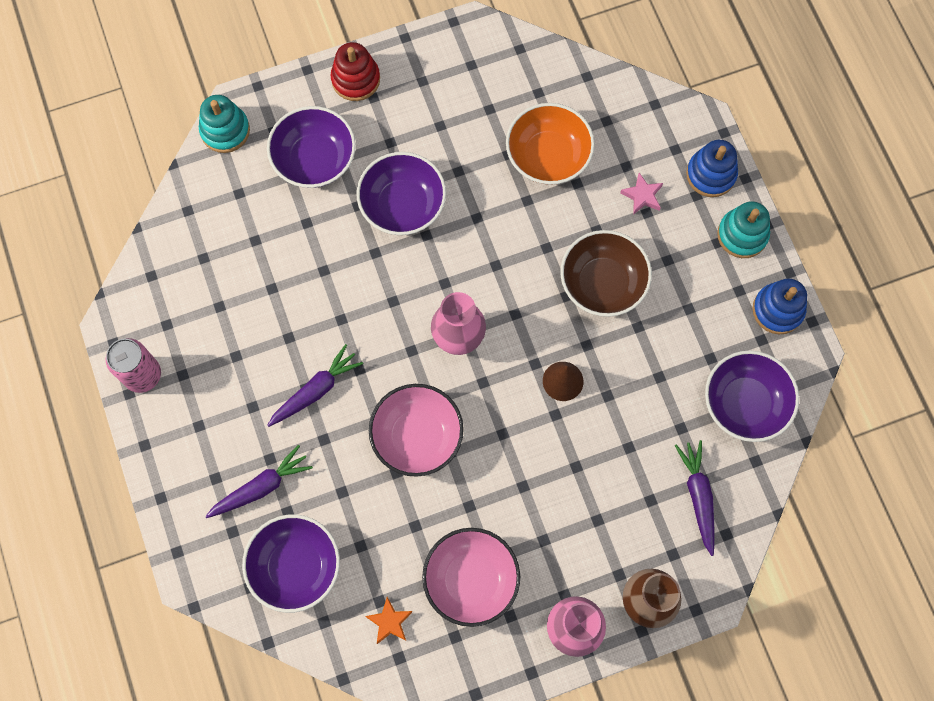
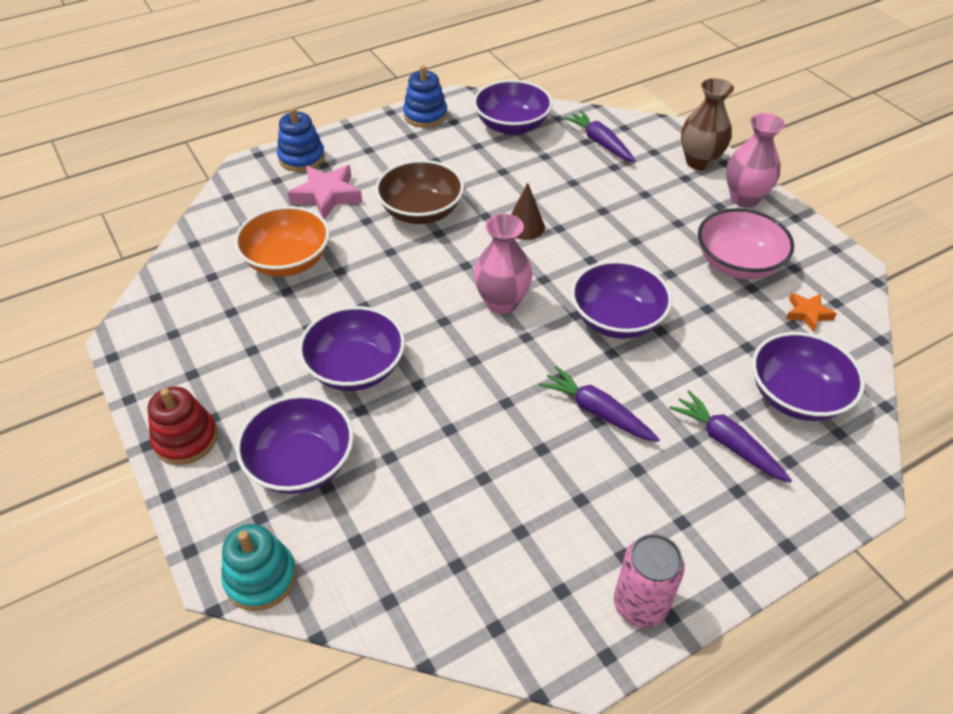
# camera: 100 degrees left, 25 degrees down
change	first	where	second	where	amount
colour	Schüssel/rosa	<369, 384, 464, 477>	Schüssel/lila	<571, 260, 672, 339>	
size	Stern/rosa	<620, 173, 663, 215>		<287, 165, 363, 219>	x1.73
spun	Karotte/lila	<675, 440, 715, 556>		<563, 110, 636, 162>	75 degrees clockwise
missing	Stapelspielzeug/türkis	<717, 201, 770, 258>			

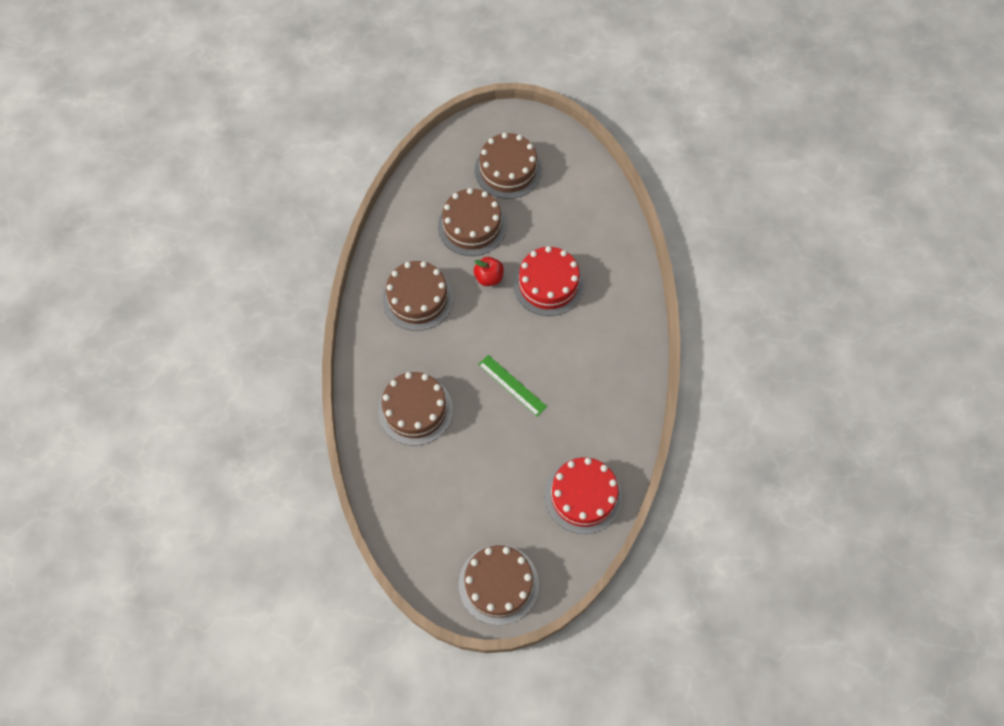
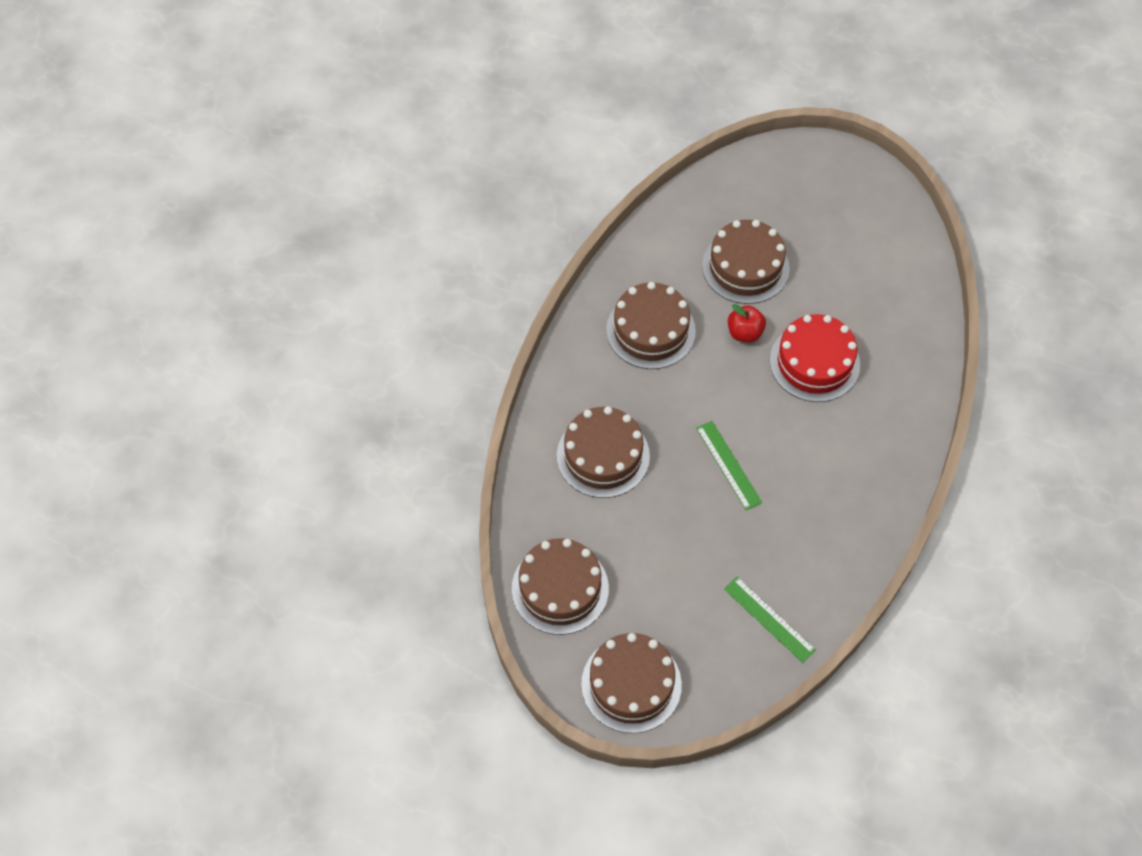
# camera: 20 degrees right, 5 degrees down
change	first	where	second	where	amount
relocated	Kuchen/braun	<475, 133, 542, 199>		<512, 538, 609, 635>	
exchanged	Kuchen/rot	<545, 457, 622, 534>	Lineal/grün	<724, 577, 816, 663>	

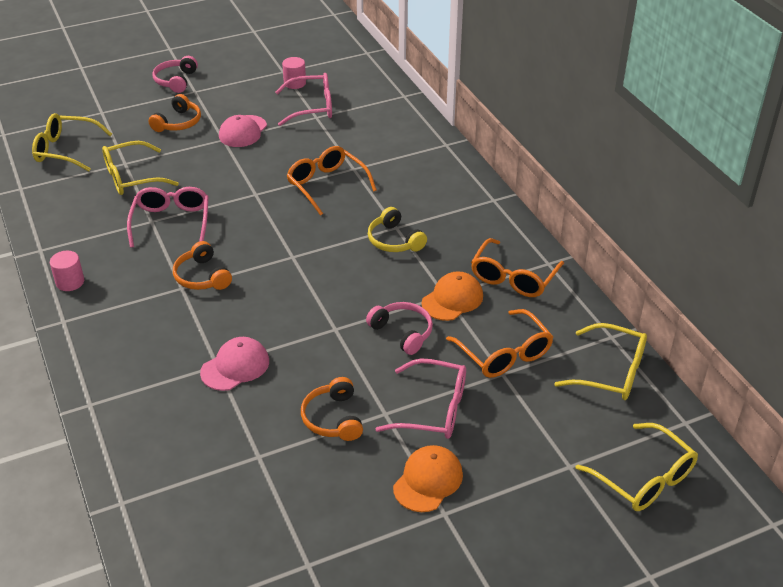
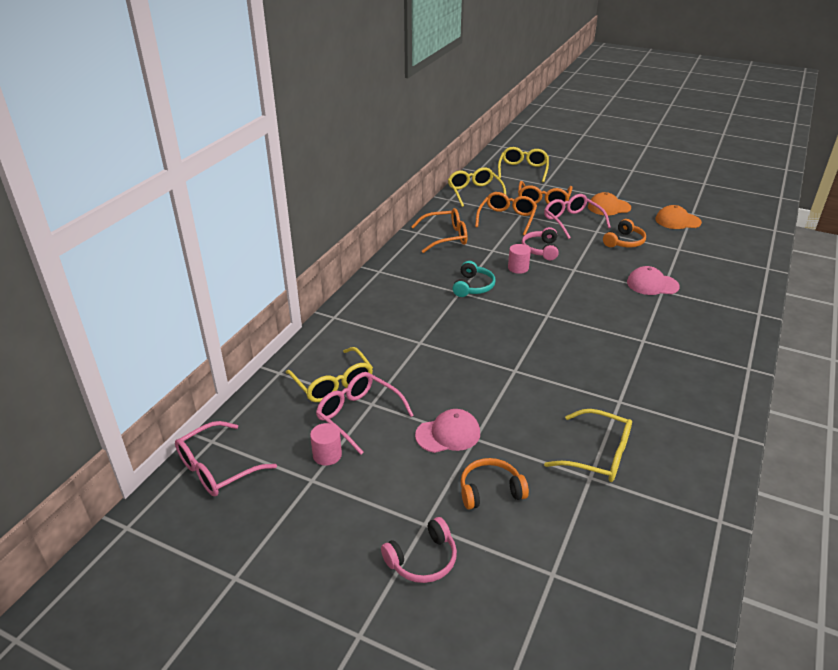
# camera: 130 degrees left, 5 degrees down
change	first	where	second	where	amount
relocated	Brille/gelb	<32, 113, 112, 171>		<286, 347, 373, 402>	
relocated	Vollzylinder/rosa	<50, 251, 84, 291>		<508, 244, 531, 274>	
relocated	Brille/rosa	<127, 187, 209, 247>		<175, 421, 277, 496>	
missing	Kopfhörer/orange	<173, 241, 232, 290>			
relocated	Brille/orange	<286, 146, 377, 216>		<518, 181, 573, 204>	
colour	Kopfhörer/gelb	<368, 207, 427, 252>	Kopfhörer/türkis	<452, 261, 496, 297>	
relocated	Kappe/orange	<422, 271, 483, 321>		<655, 205, 702, 229>	

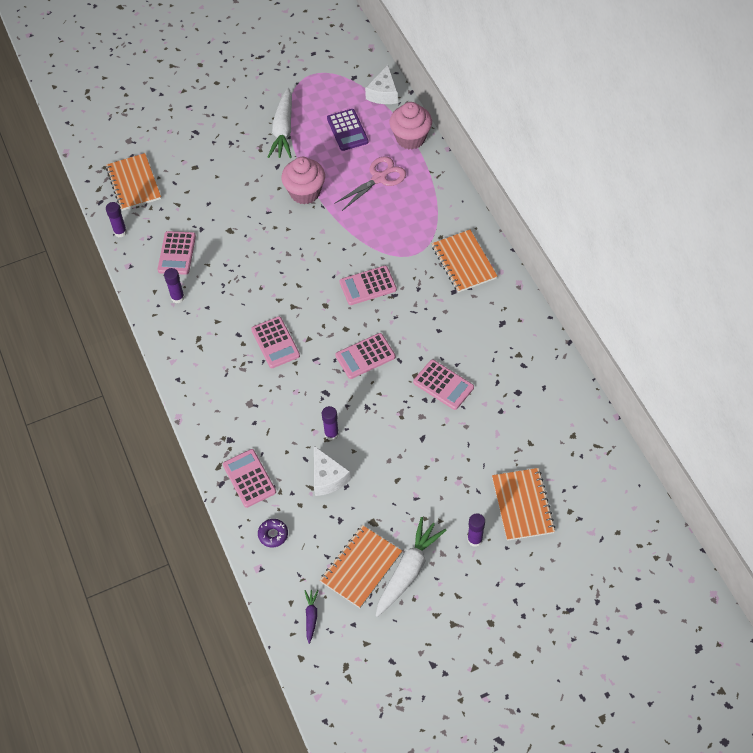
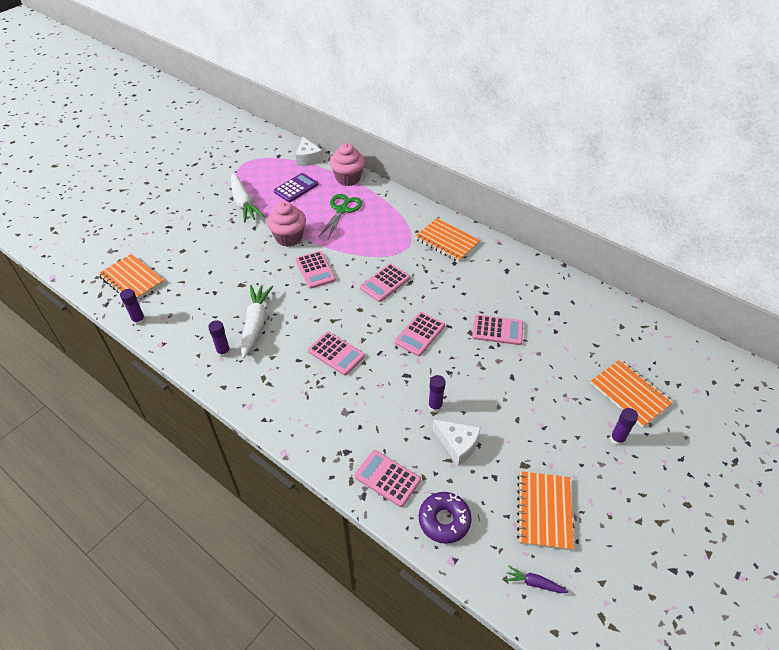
# camera: 30 degrees left, 10 degrees down
change	first	where	second	where	amount
relocated	Taschenrechner/rosa	<158, 231, 196, 275>		<296, 251, 336, 289>	
size	Donut/lila	<258, 519, 288, 547>		<419, 492, 472, 544>	x1.61
spun	Karotte/lila	<304, 590, 319, 644>		<505, 565, 569, 593>	45 degrees counterclockwise
spun	Taschenrechner/lila	<327, 109, 369, 151>		<274, 173, 318, 202>	90 degrees counterclockwise
colour	Schere/rosa	<334, 156, 406, 211>	Schere/grün	<319, 194, 362, 239>	
relocated	Karotte/weiß	<376, 517, 446, 617>		<241, 285, 273, 358>	

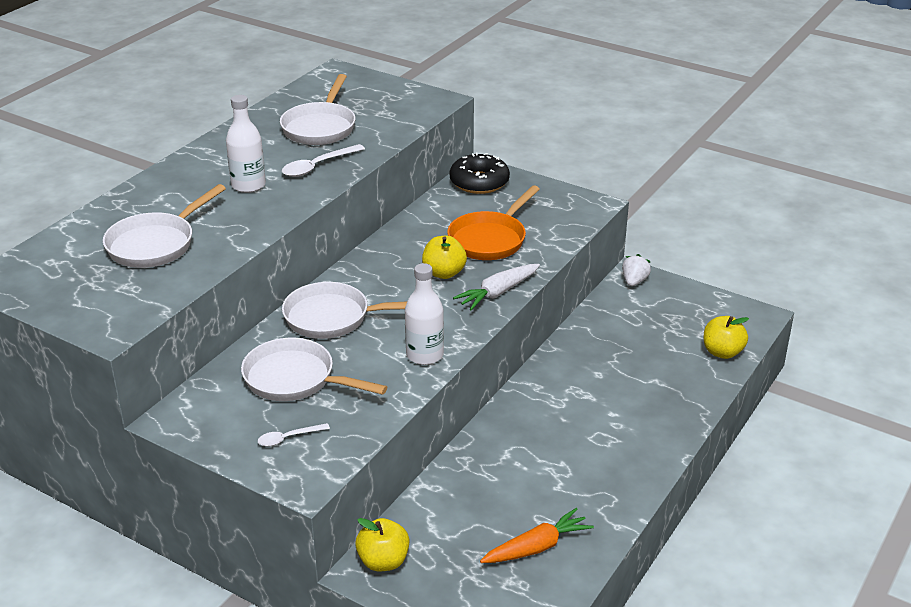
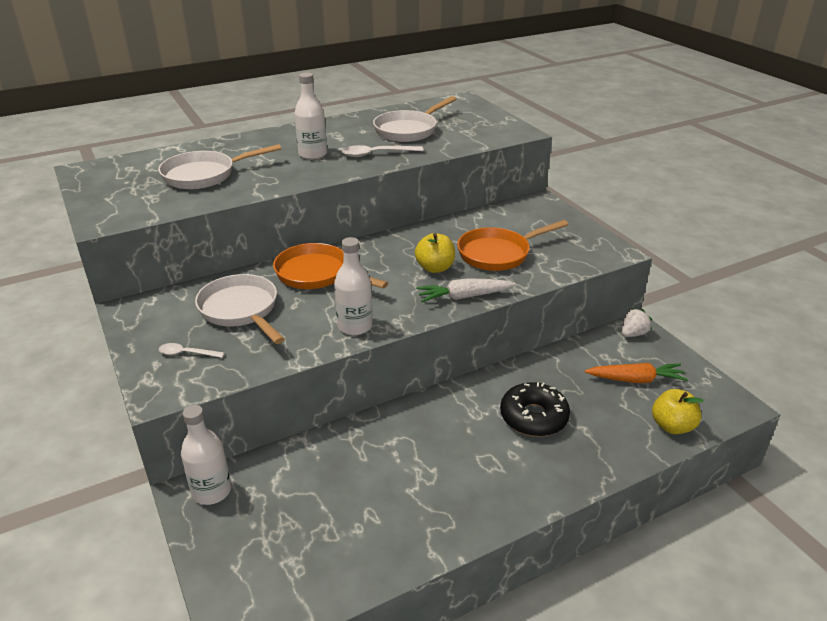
# camera: 30 degrees right, 0 degrees up
change	first	where	second	where	amount
colour	Pfanne/weiß	<282, 282, 407, 339>	Pfanne/orange	<273, 243, 388, 289>	
exchanged	Apfel/gelb	<355, 518, 410, 571>	Flasche/weiß	<181, 405, 231, 505>	
relocated	Donut/schwarz	<450, 152, 510, 194>		<500, 382, 570, 437>	
relocated	Karotte/orange	<480, 508, 594, 563>		<585, 363, 688, 383>	

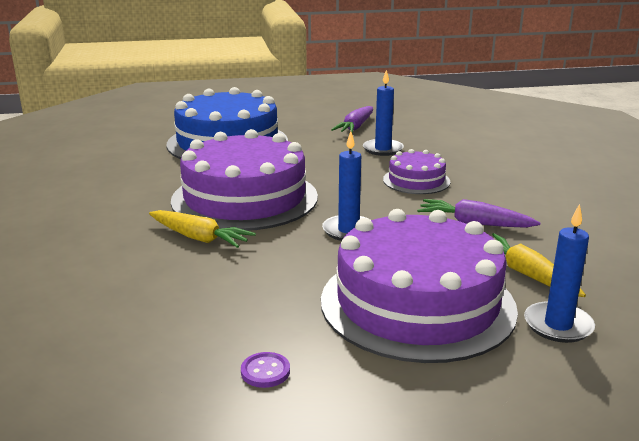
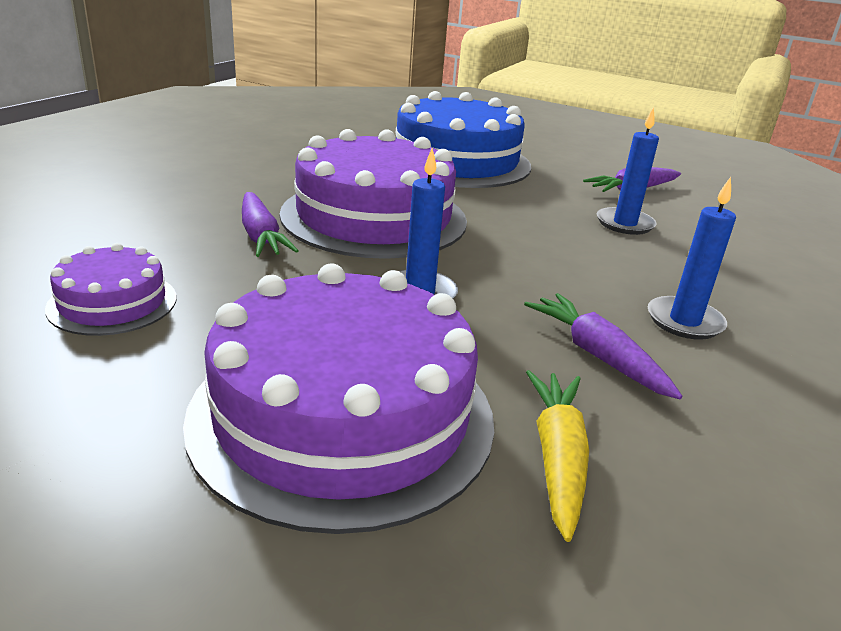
# camera: 35 degrees right, 5 degrees up
change	first	where	second	where	amount
colour	Karotte/gelb	<149, 210, 256, 248>	Karotte/lila	<242, 192, 299, 257>	
missing	Knopf/lila	<241, 352, 290, 388>			
relocated	Kuchen/lila	<383, 149, 450, 194>		<45, 243, 177, 336>	
relocated	Kerze/blau	<524, 204, 595, 343>		<648, 177, 736, 340>	

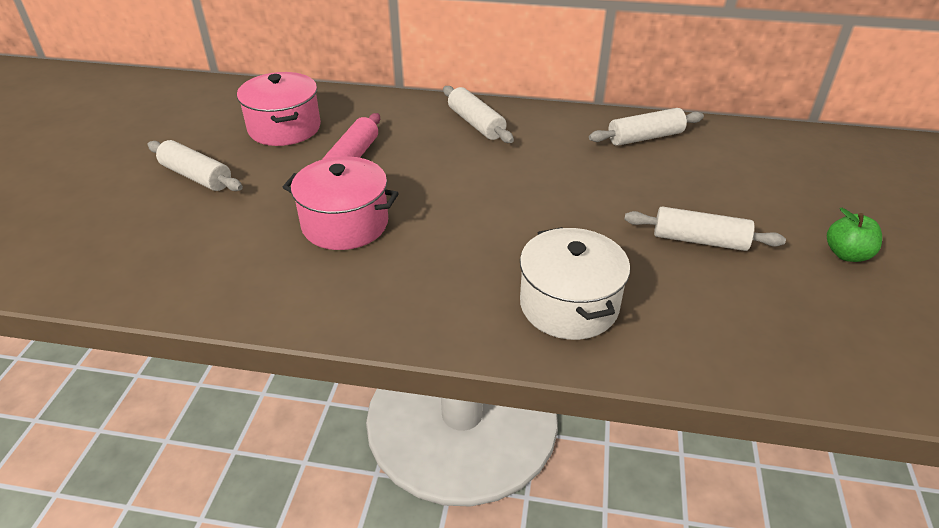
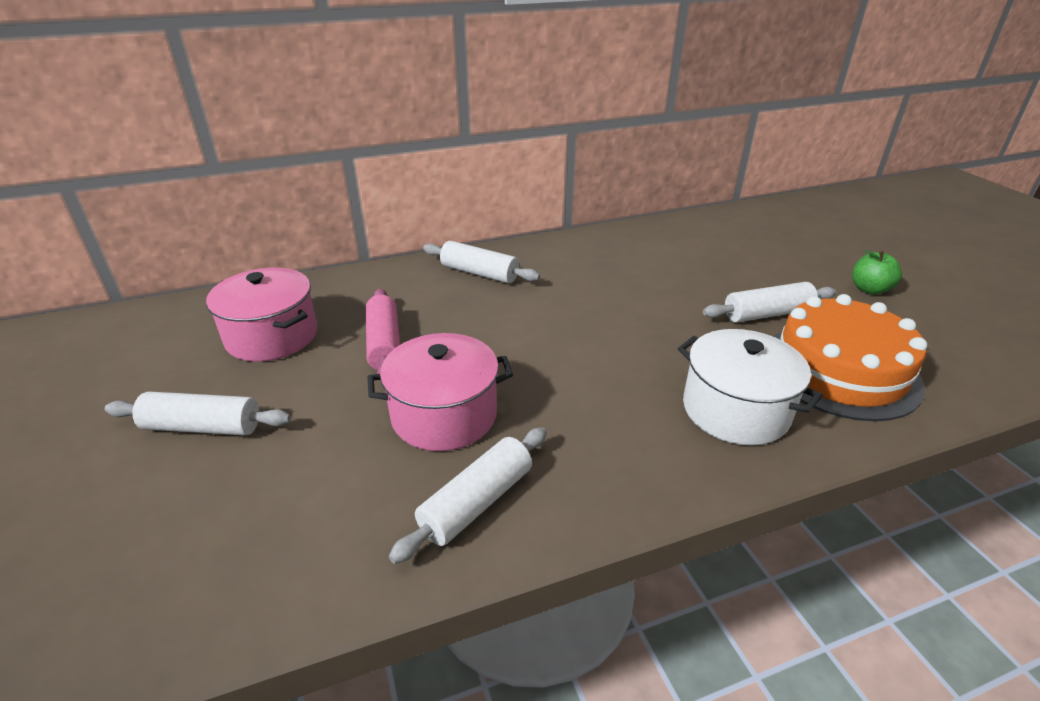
# camera: 30 degrees left, 5 degrees down
change	first	where	second	where	amount
relocated	Nudelholz/weiß	<589, 108, 704, 146>		<389, 427, 547, 564>	
appeared			Kuchen/orange	<773, 294, 928, 421>	

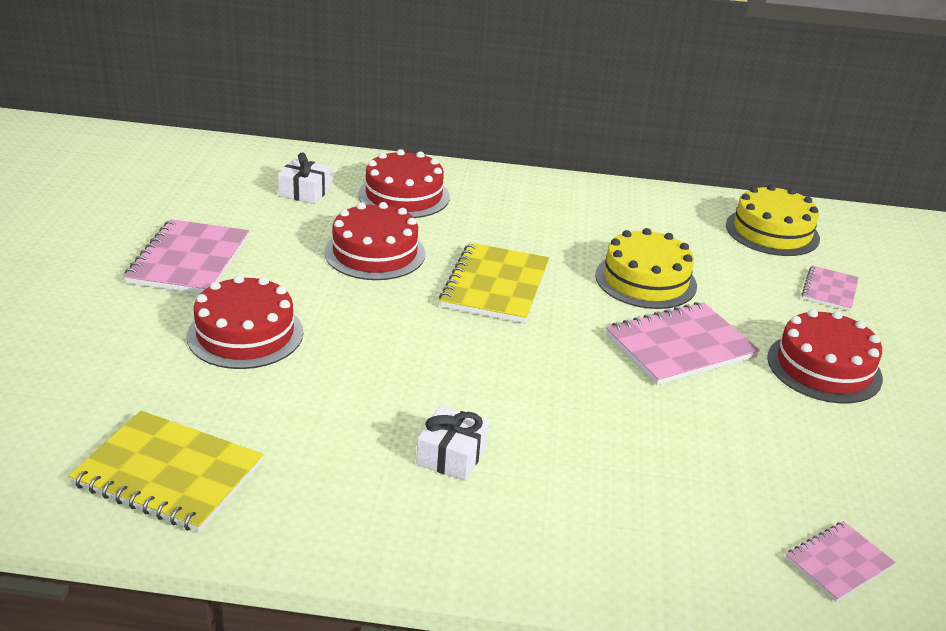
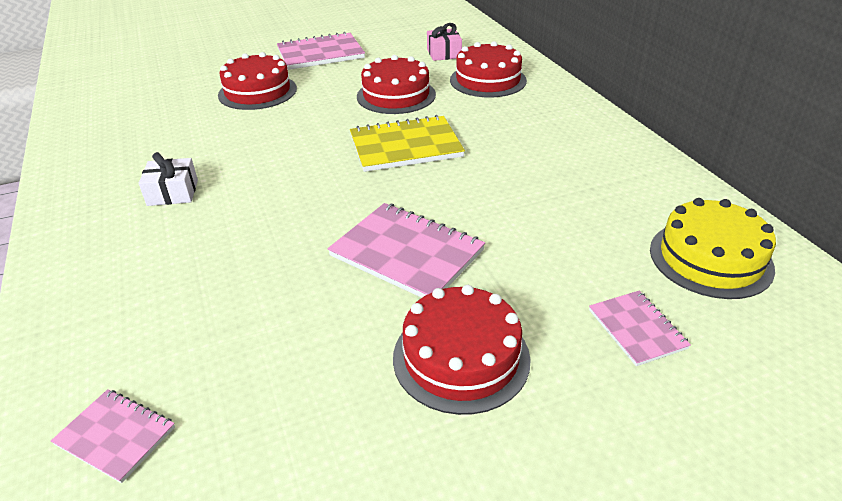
# camera: 65 degrees right, 5 degrees up
change	first	where	second	where	amount
missing	Notizbuch/gelb	<69, 411, 264, 533>			
colour	Geschenk/weiß	<278, 152, 331, 204>	Geschenk/rosa	<427, 23, 462, 61>	
missing	Kuchen/gelb	<595, 228, 697, 309>			
spun	Notizbuch/rosa	<802, 265, 859, 311>		<589, 291, 691, 366>	75 degrees clockwise

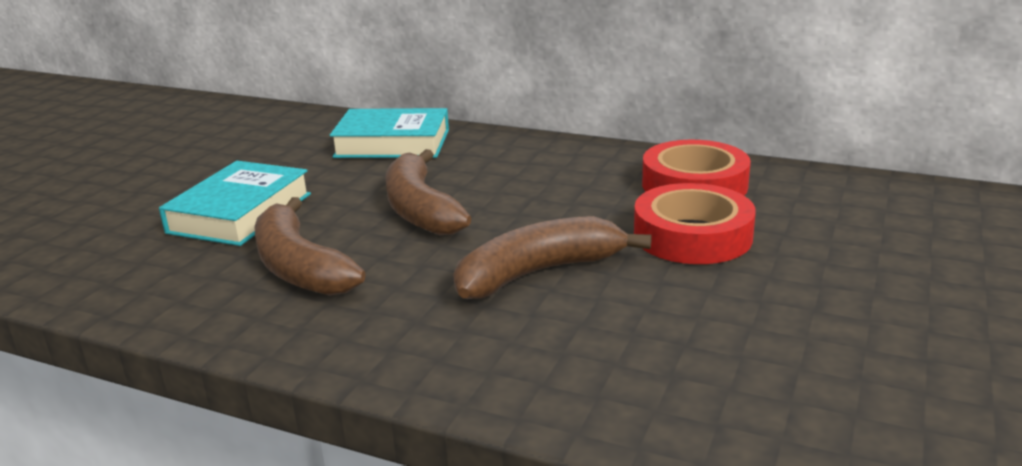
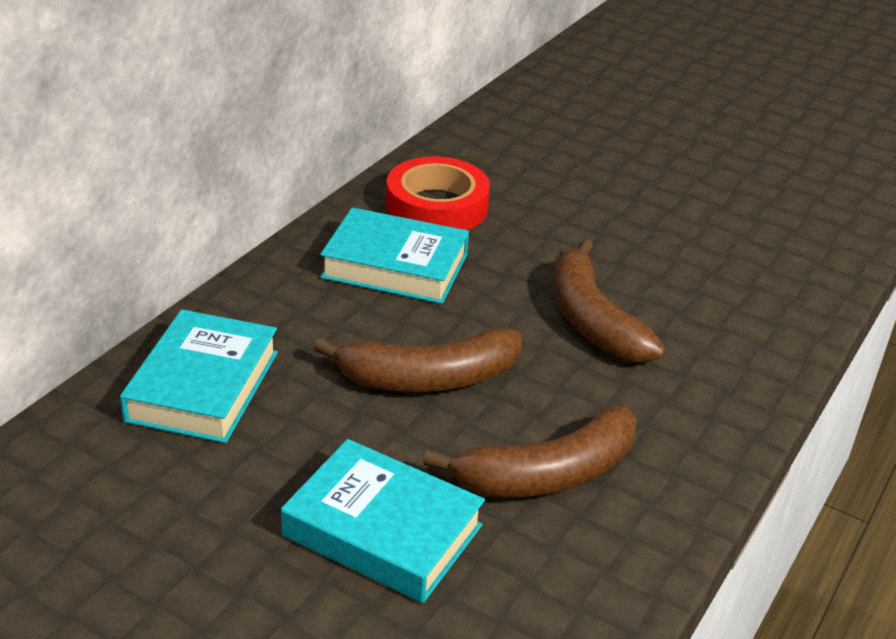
# camera: 85 degrees left, 10 degrees up
change	first	where	second	where	amount
missing	Klebeband/rot	<634, 183, 756, 264>			
appeared			Buch/türkis	<320, 207, 469, 304>	

